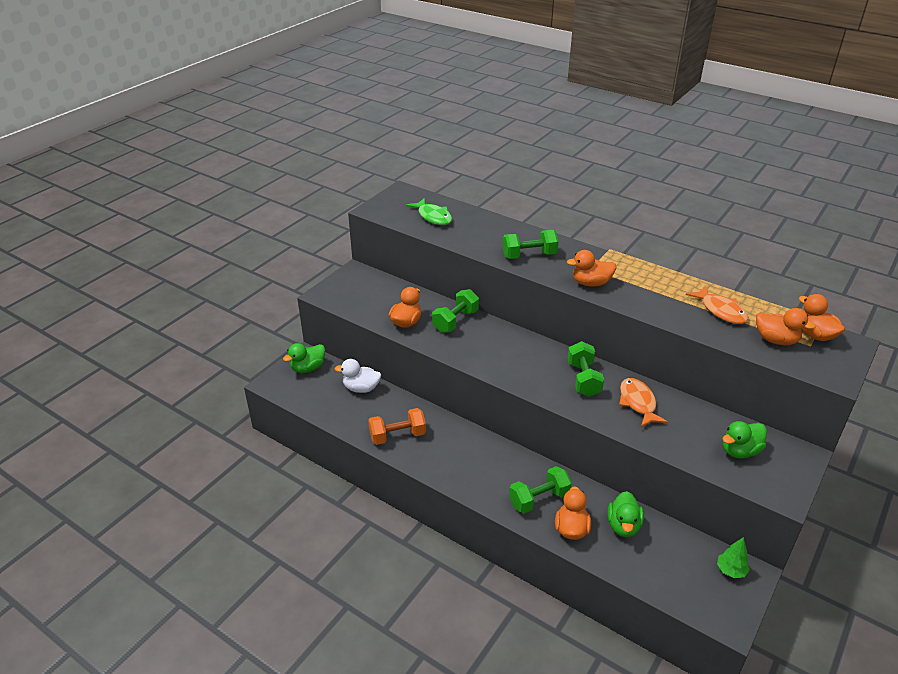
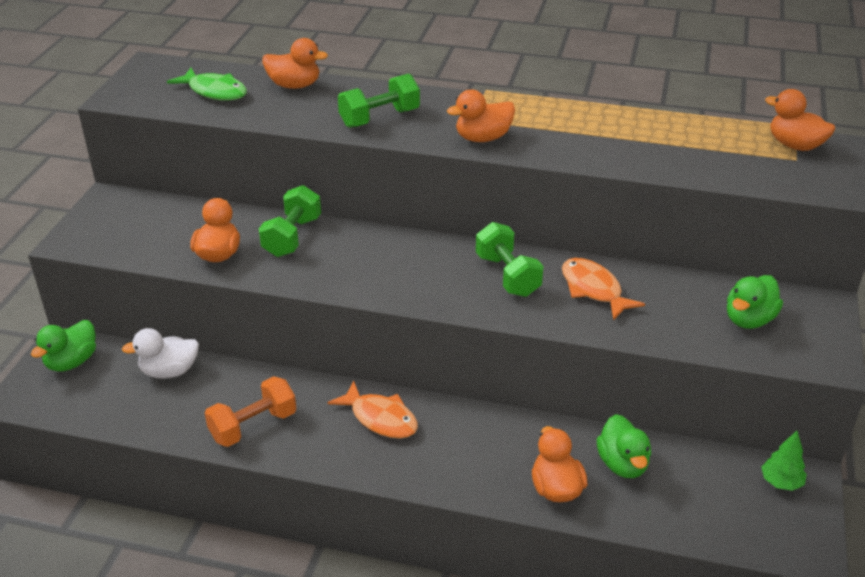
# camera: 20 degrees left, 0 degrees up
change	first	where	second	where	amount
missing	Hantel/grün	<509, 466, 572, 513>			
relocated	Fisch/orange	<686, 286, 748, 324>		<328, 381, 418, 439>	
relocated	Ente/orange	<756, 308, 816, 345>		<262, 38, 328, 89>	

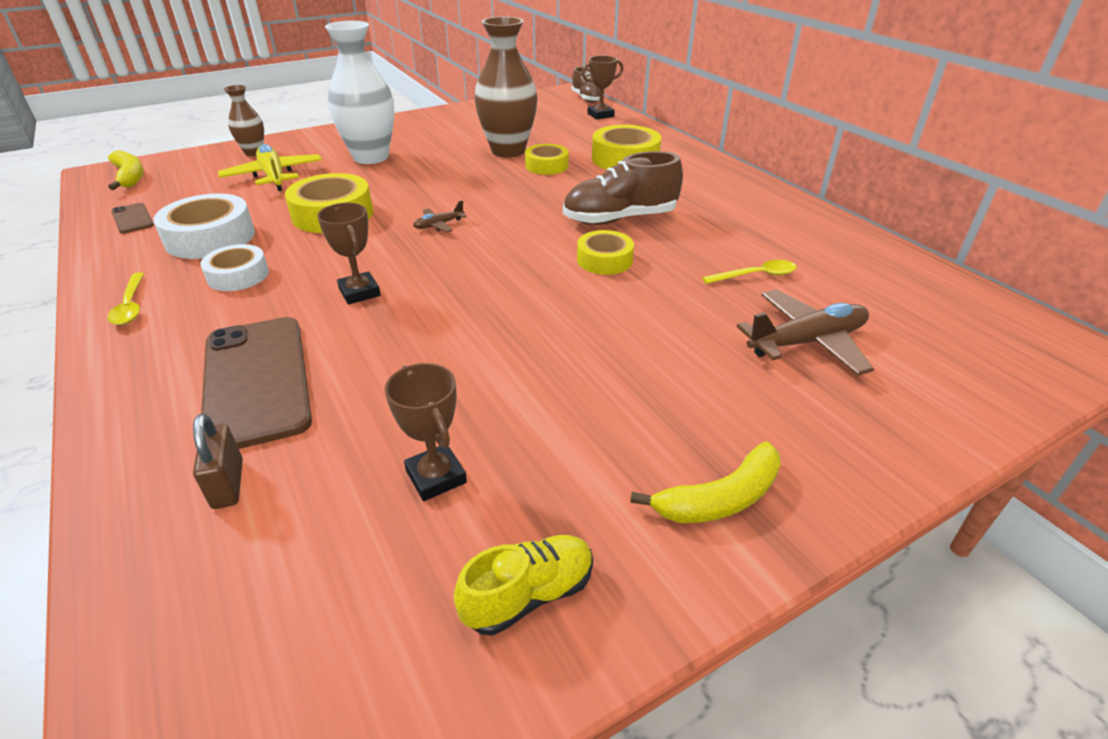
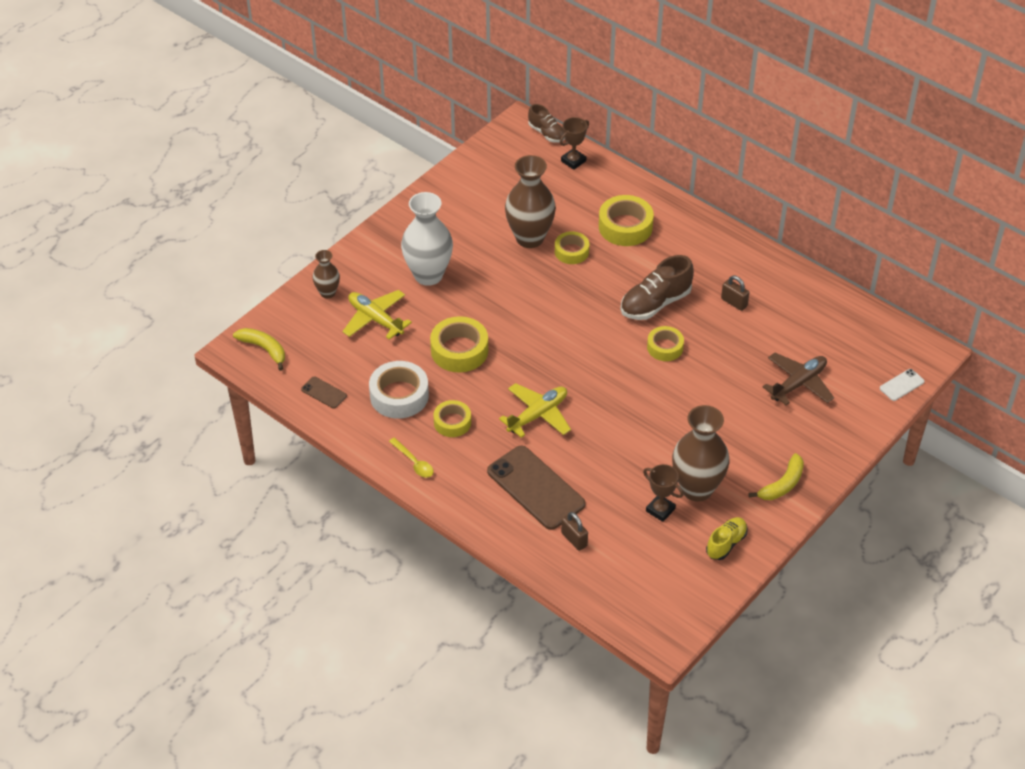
# camera: 20 degrees left, 10 degrees up
change	first	where	second	where	amount
colour	Klebeband/weiß	<200, 244, 269, 291>	Klebeband/gelb	<434, 400, 471, 437>	
exchanged	Pokal/braun	<317, 203, 381, 305>	Flugzeug/gelb	<499, 383, 571, 438>	
missing	Flugzeug/braun	<413, 200, 467, 232>			
missing	Löffel/gelb	<702, 260, 797, 284>			
appeared			Vase/braun	<672, 405, 730, 501>	
appeared			Vorhängeschloss/braun	<721, 276, 749, 311>	
appeared			Handy/weiß	<880, 369, 924, 401>	

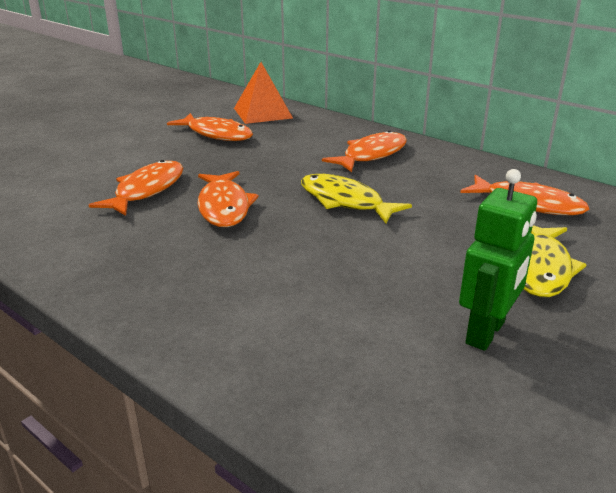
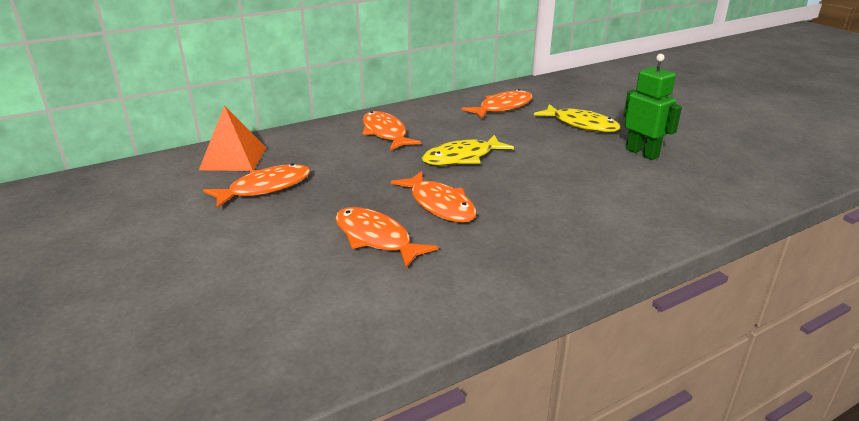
# camera: 70 degrees left, 0 degrees up
change	first	where	second	where	amount
spun	Fisch/orange	<198, 171, 259, 227>		<391, 171, 477, 223>	45 degrees clockwise

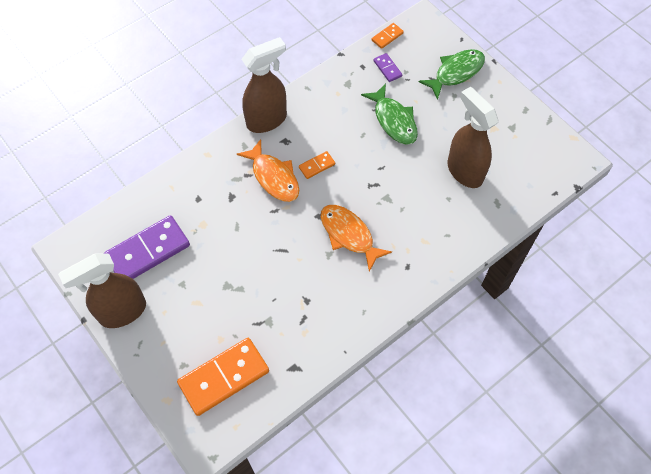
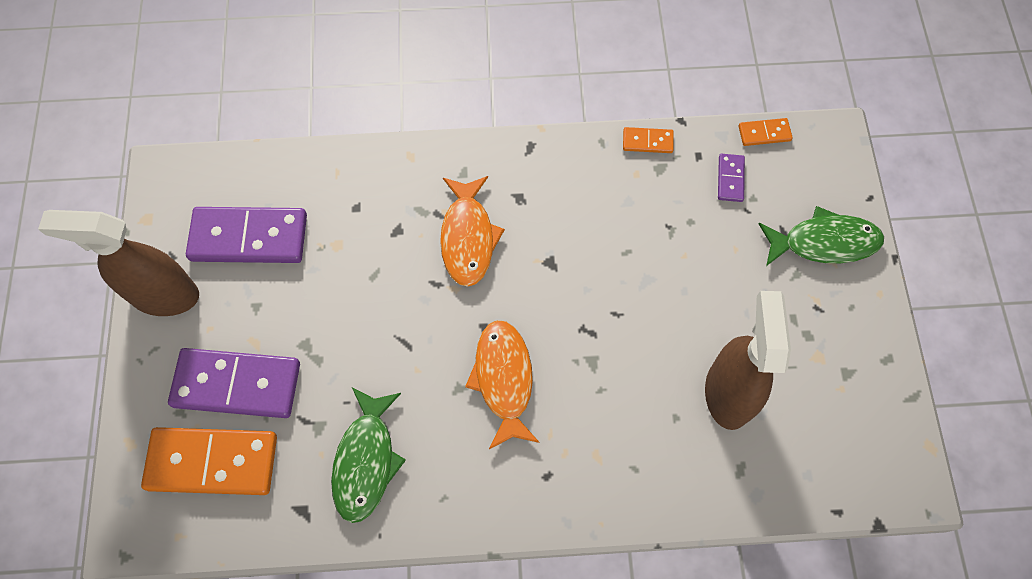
# camera: 35 degrees right, 5 degrees up
change	first	where	second	where	amount
missing	Sprühflasche/braun	<241, 37, 287, 133>			
relocated	Dominostein/orange	<299, 151, 335, 179>		<623, 127, 674, 153>	
relocated	Fisch/grün	<361, 84, 418, 145>		<331, 388, 406, 523>	
appeared			Dominostein/lila	<168, 348, 300, 418>	

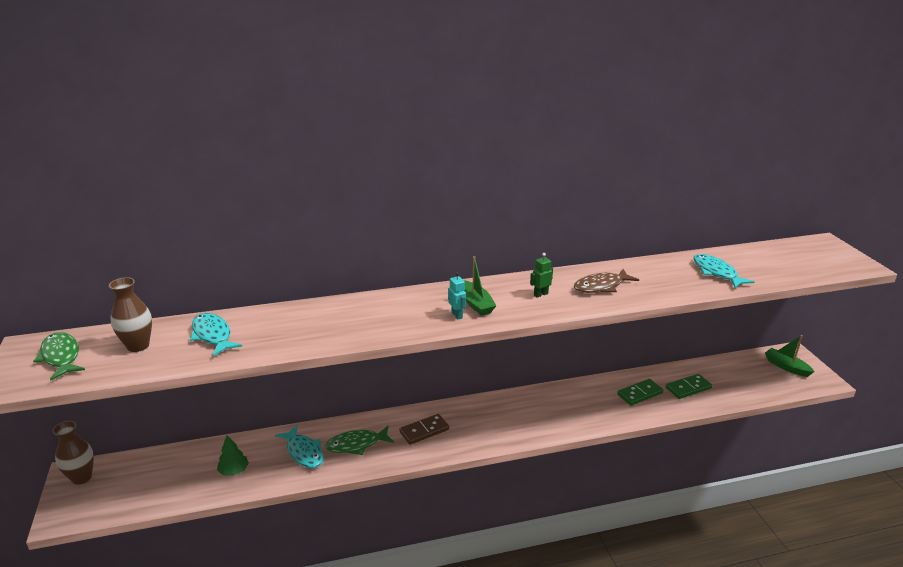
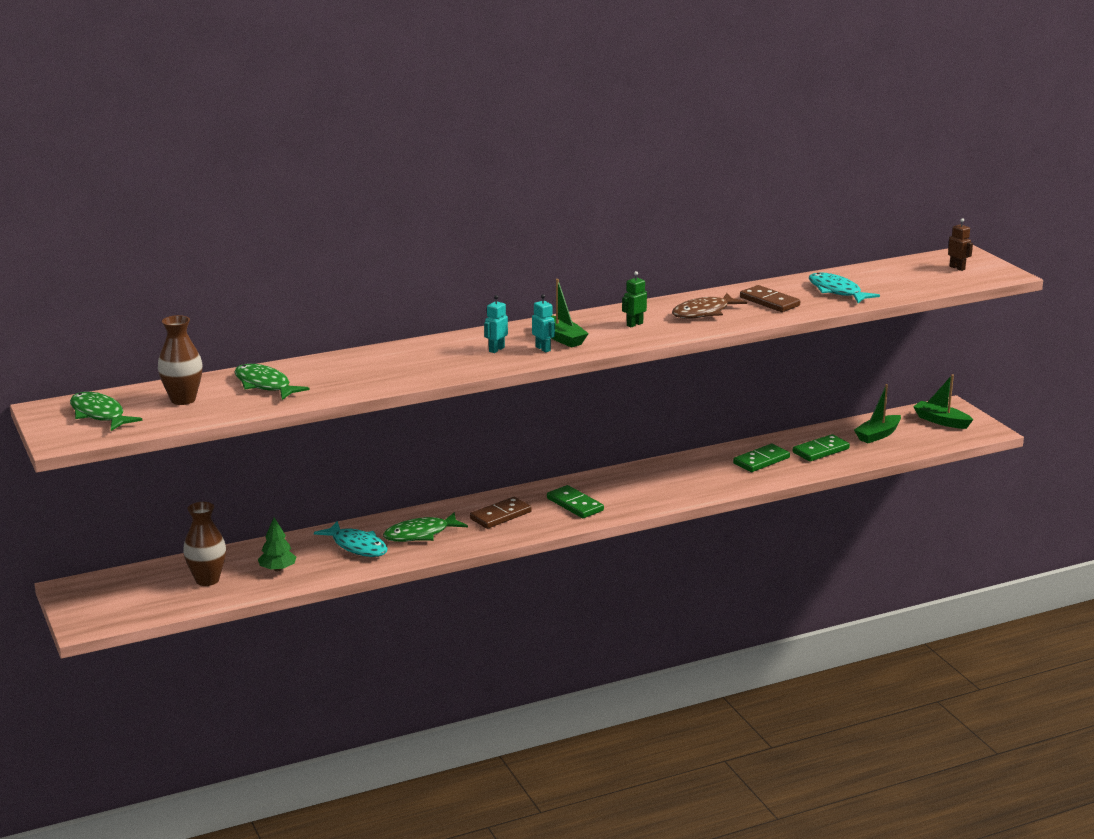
# camera: 10 degrees left, 5 degrees down
change	first	where	second	where	amount
relocated	Vase/braun	<52, 421, 94, 485>		<183, 502, 226, 586>	
colour	Fisch/türkis	<190, 313, 242, 356>	Fisch/grün	<235, 364, 310, 400>	
appeared			Roboter/türkis	<484, 295, 508, 353>	
appeared			Dominostein/grün	<547, 485, 604, 518>	
appeared			Dominostein/braun	<740, 285, 800, 312>	
appeared			Boot/grün	<854, 384, 901, 443>	
appeared			Roboter/braun	<948, 218, 973, 271>	

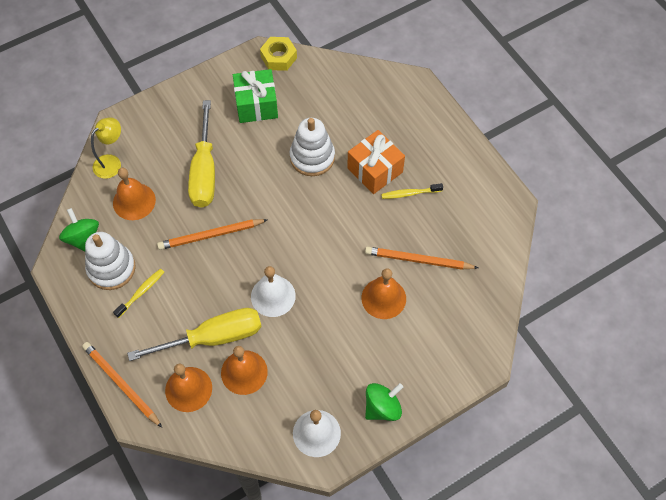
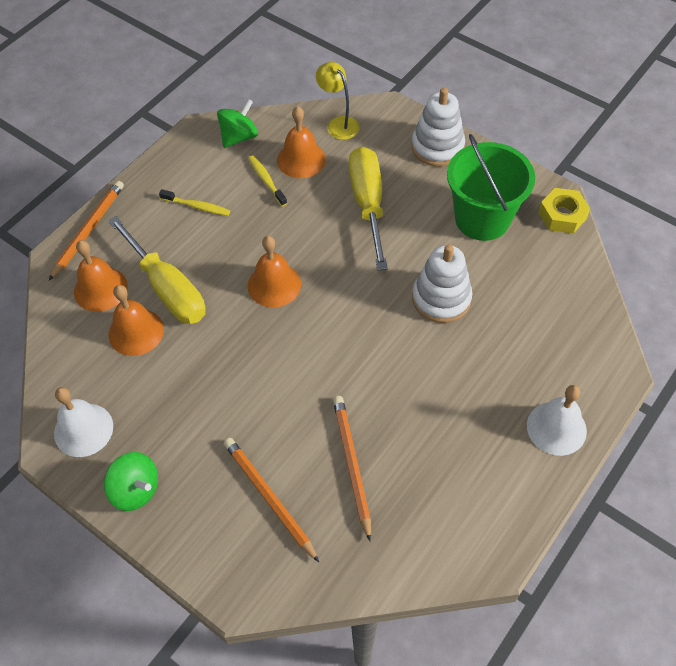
# camera: 70 degrees right, 5 degrees down
change	first	where	second	where	amount
relocated	Stapelspielzeug/weiß	<85, 232, 136, 290>		<411, 87, 465, 167>	
spun	Lampe/gelb	<91, 117, 121, 179>		<316, 62, 360, 140>	150 degrees counterclockwise
relocated	Bleistift/orange	<157, 219, 268, 250>		<224, 438, 319, 562>	
spun	Schraubenzieher/gelb	<188, 100, 215, 208>		<349, 147, 388, 270>	105 degrees clockwise
exchanged	Geschenk/grün	<233, 69, 278, 123>	Eimer/grün	<447, 134, 535, 241>	
relocated	Glocke/weiß	<251, 266, 296, 317>		<527, 385, 587, 456>	
missing	Geschenk/orange	<347, 130, 405, 194>			
relocated	Glocke/orange	<362, 268, 406, 319>		<248, 236, 301, 308>	
relocated	Zahnbürste/gelb	<381, 183, 443, 199>		<248, 155, 287, 206>	

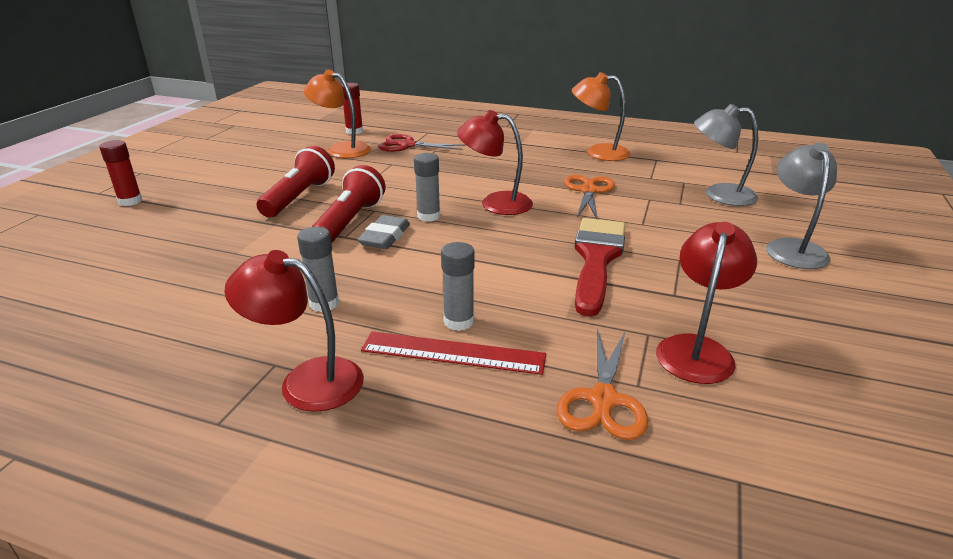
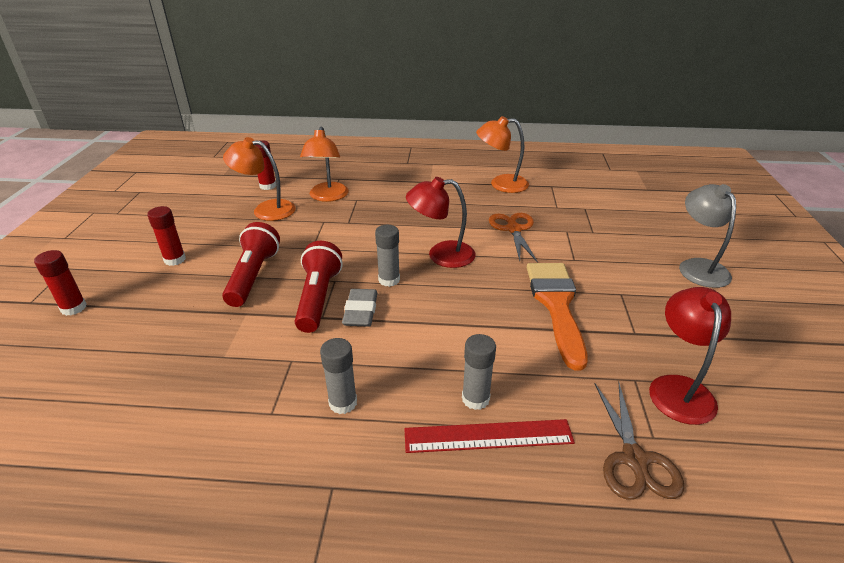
# camera: 15 degrees left, 5 degrees up
change	first	where	second	where	amount
missing	Lampe/rot	<224, 250, 364, 412>			
exchanged	Schere/rot	<378, 134, 466, 152>	Lampe/orange	<300, 127, 349, 202>	
colour	Schere/orange	<556, 328, 648, 440>	Schere/braun	<594, 382, 684, 500>	
colour	Pinsel/rot	<575, 218, 625, 317>	Pinsel/orange	<527, 263, 587, 371>	
missing	Lampe/grau	<694, 104, 758, 206>			
appeared			Klebestift/rot	<147, 206, 186, 266>	

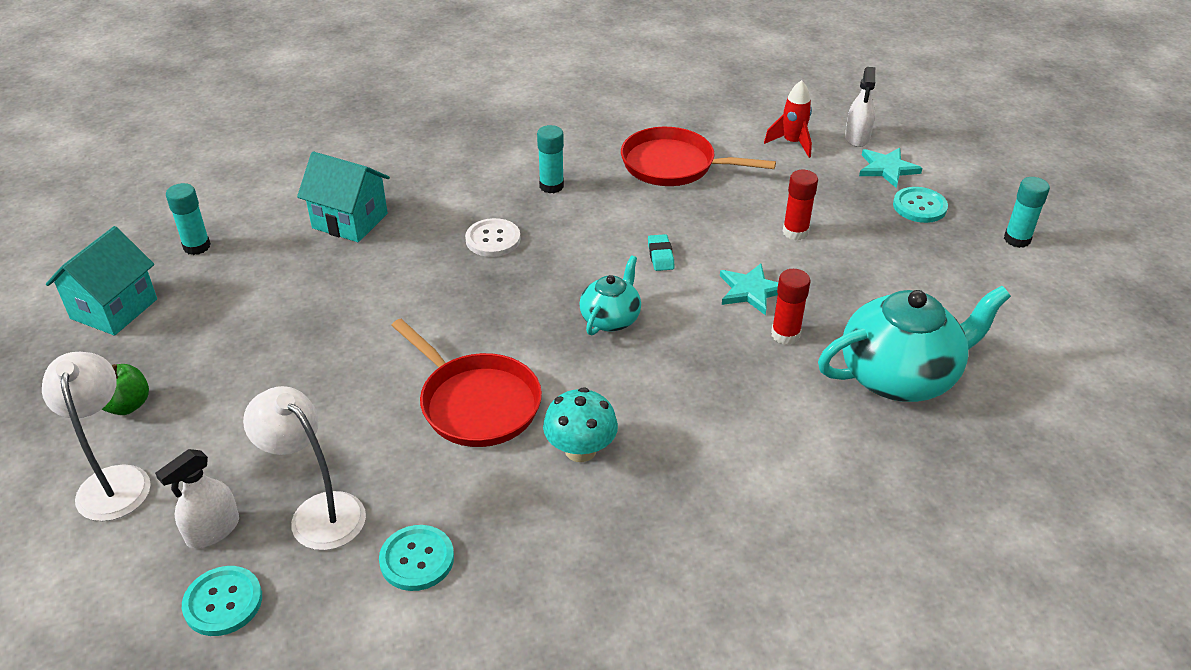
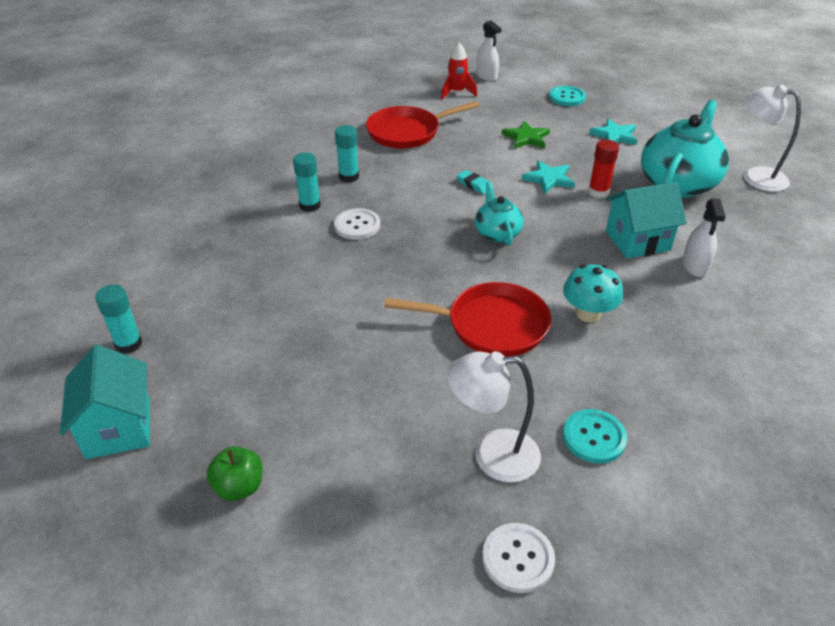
# camera: 40 degrees left, 0 degrees up
change	first	where	second	where	amount
relocated	Lampe/weiß	<42, 352, 151, 521>		<744, 85, 801, 192>	
relocated	Sprühflasche/weiß	<155, 449, 239, 548>		<682, 199, 726, 277>	
colour	Knopf/türkis	<182, 566, 262, 636>	Knopf/weiß	<482, 523, 555, 593>	
relocated	Haus/türkis	<297, 152, 390, 242>		<606, 182, 687, 259>	
exchanged	Klebestift/rot	<783, 170, 818, 240>	Stern/grün	<501, 121, 550, 149>	
relocated	Stern/türkis	<859, 148, 922, 188>		<589, 119, 638, 145>	
relocated	Klebestift/türkis	<1004, 177, 1050, 248>		<293, 152, 321, 212>	

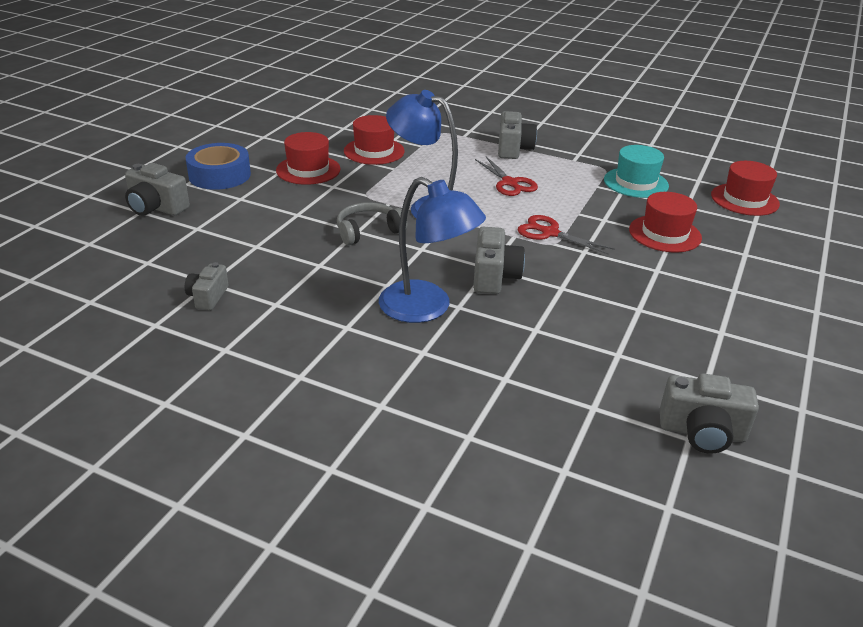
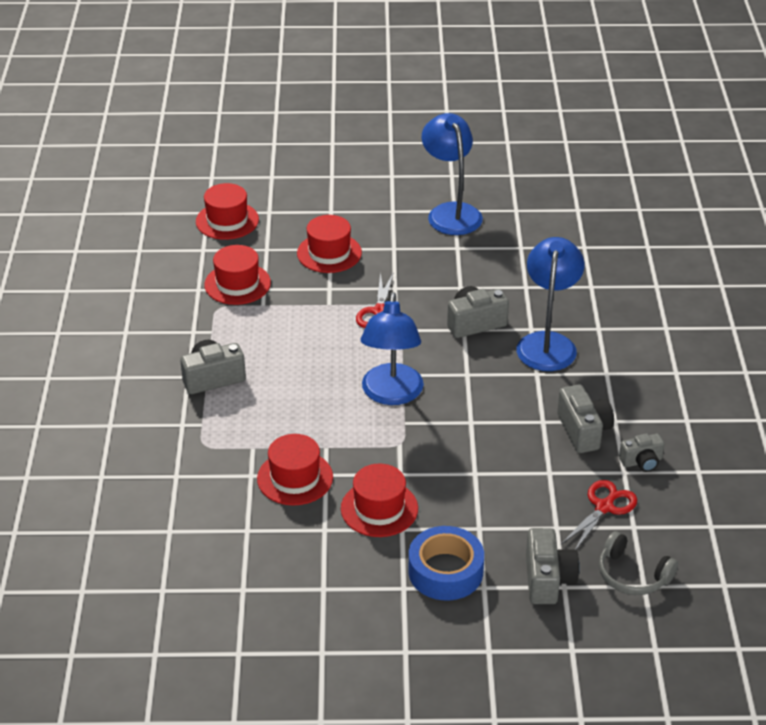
# camera: 115 degrees left, 5 degrees up
change	first	where	second	where	amount
relocated	Kopfhörer/grau	<337, 202, 407, 245>		<599, 531, 678, 595>	
relocated	Schere/rot	<475, 157, 538, 196>		<561, 480, 637, 550>	
colour	Hut/türkis	<604, 145, 669, 198>	Hut/rot	<204, 245, 271, 305>	
relocated	Kamera/grau	<660, 373, 759, 454>		<557, 385, 614, 453>	
appeared			Lampe/blau	<422, 113, 483, 235>	

